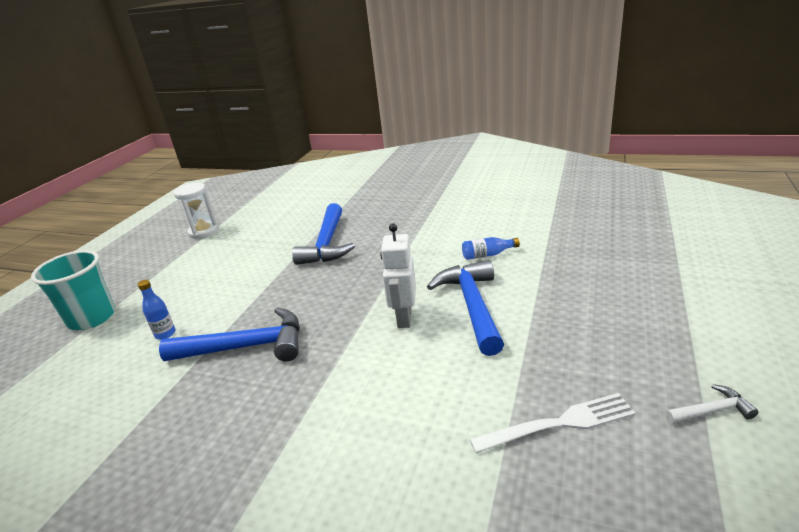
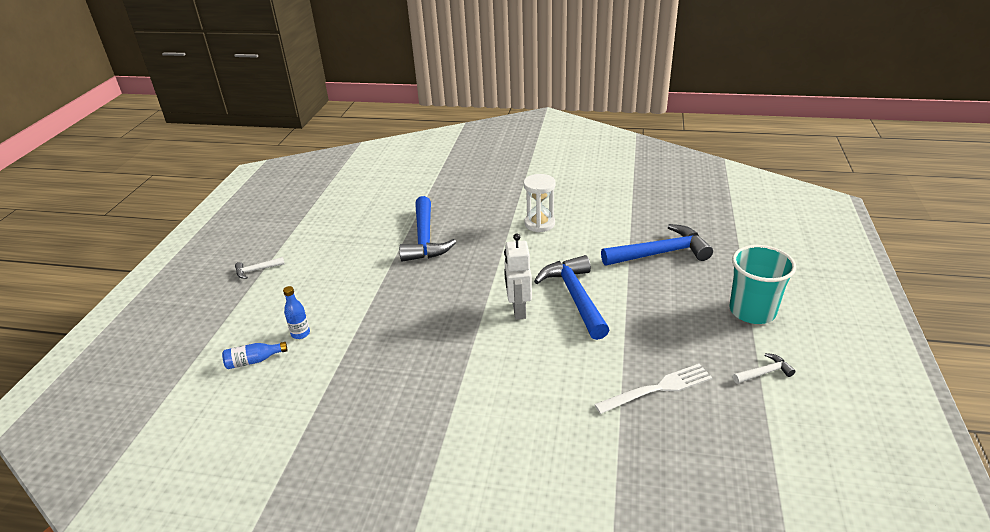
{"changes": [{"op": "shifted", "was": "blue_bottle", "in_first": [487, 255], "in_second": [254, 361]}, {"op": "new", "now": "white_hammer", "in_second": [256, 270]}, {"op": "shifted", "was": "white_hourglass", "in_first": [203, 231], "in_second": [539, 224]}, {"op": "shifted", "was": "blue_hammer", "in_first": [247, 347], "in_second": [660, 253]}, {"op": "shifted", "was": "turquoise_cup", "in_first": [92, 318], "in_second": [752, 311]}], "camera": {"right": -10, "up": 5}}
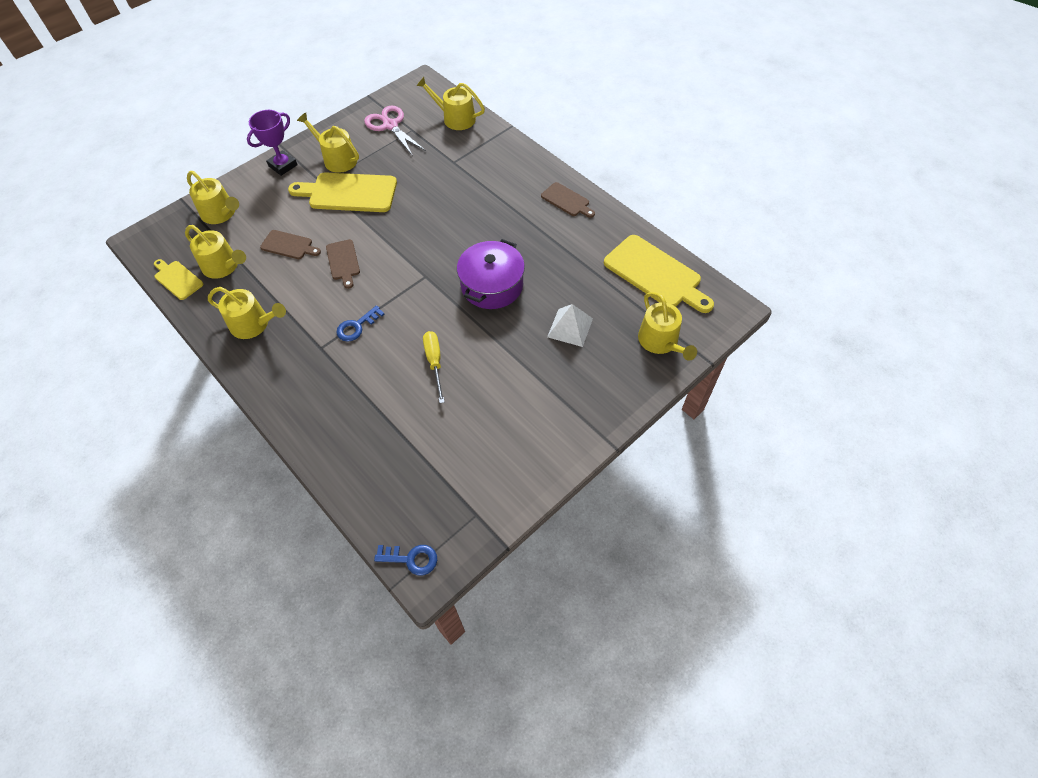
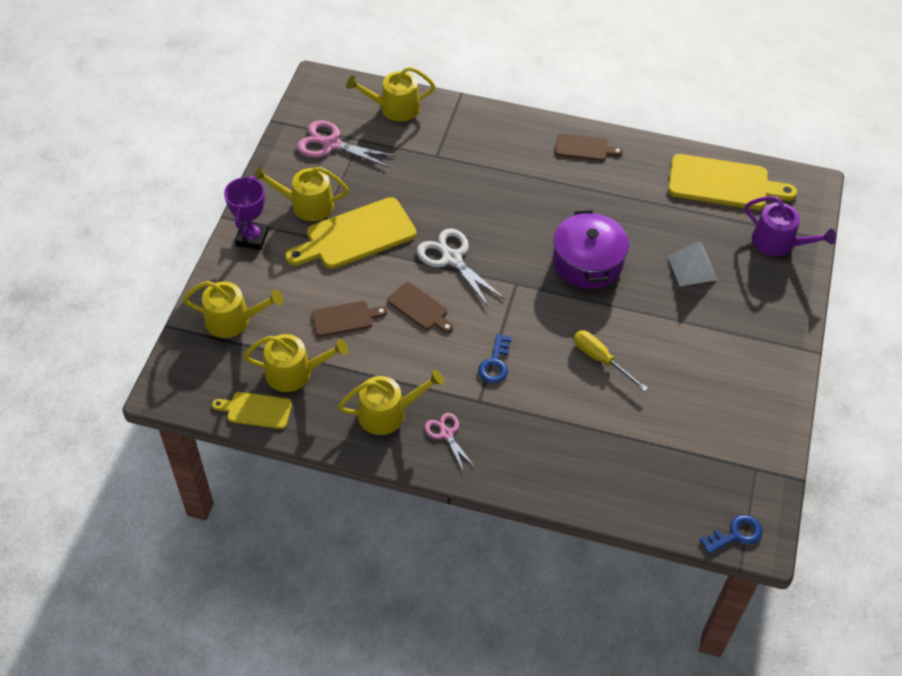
{"changes": [{"op": "new", "now": "white_scissors", "in_second": [452, 259]}, {"op": "new", "now": "pink_scissors", "in_second": [446, 434]}, {"op": "repainted", "was": "yellow_watering_can", "now": "purple_watering_can", "in_first": [660, 342], "in_second": [778, 243]}], "camera": {"right": -35, "up": -5}}
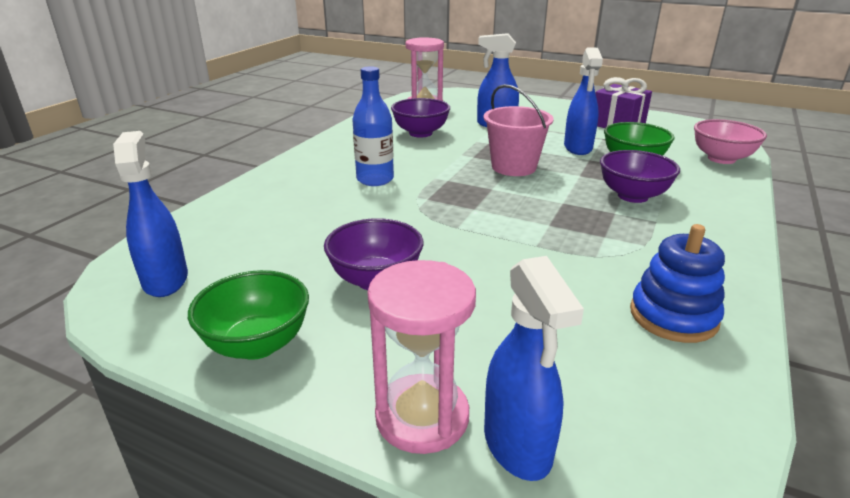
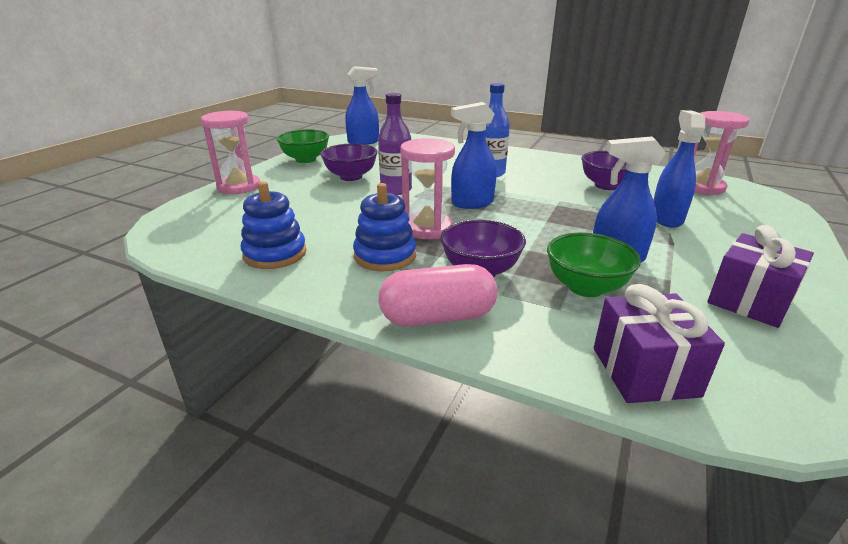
{"changes": [{"op": "new", "now": "blue_stacking_toy", "in_second": [385, 256]}, {"op": "new", "now": "purple_bottle", "in_second": [396, 190]}, {"op": "new", "now": "pink_capsule", "in_second": [438, 317]}, {"op": "new", "now": "pink_hourglass", "in_second": [427, 228]}, {"op": "shifted", "was": "blue_spray_bottle", "in_first": [517, 445], "in_second": [472, 203]}, {"op": "swapped", "was": "pink_bowl", "now": "purple_gift", "in_first": [721, 159], "in_second": [644, 371]}, {"op": "gone", "was": "pink_bucket", "in_first": [513, 167]}], "camera": {"right": 90, "up": 0}}
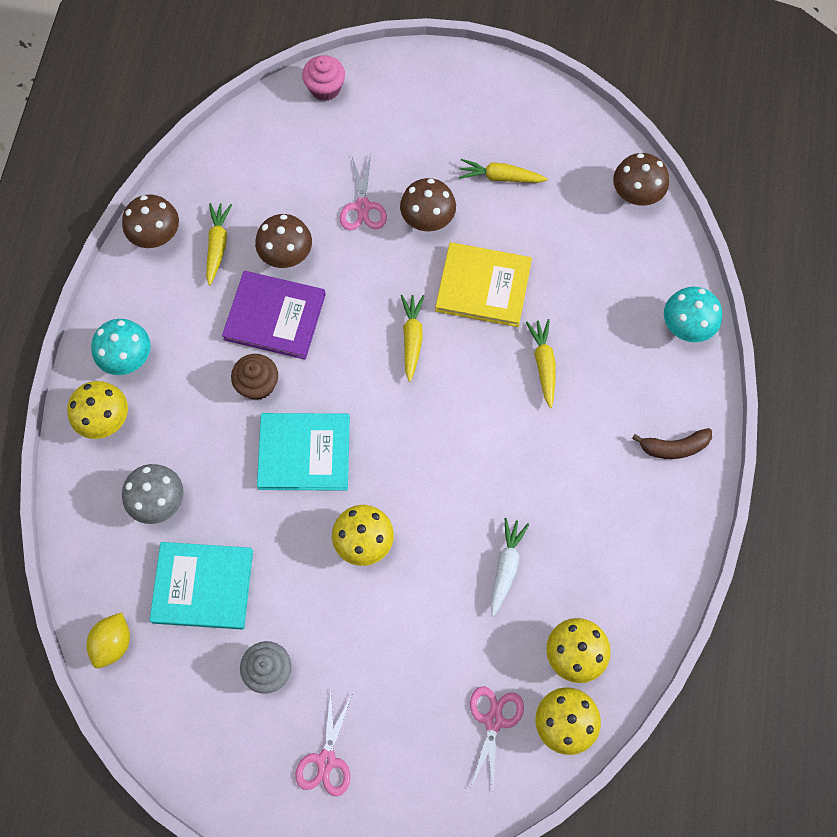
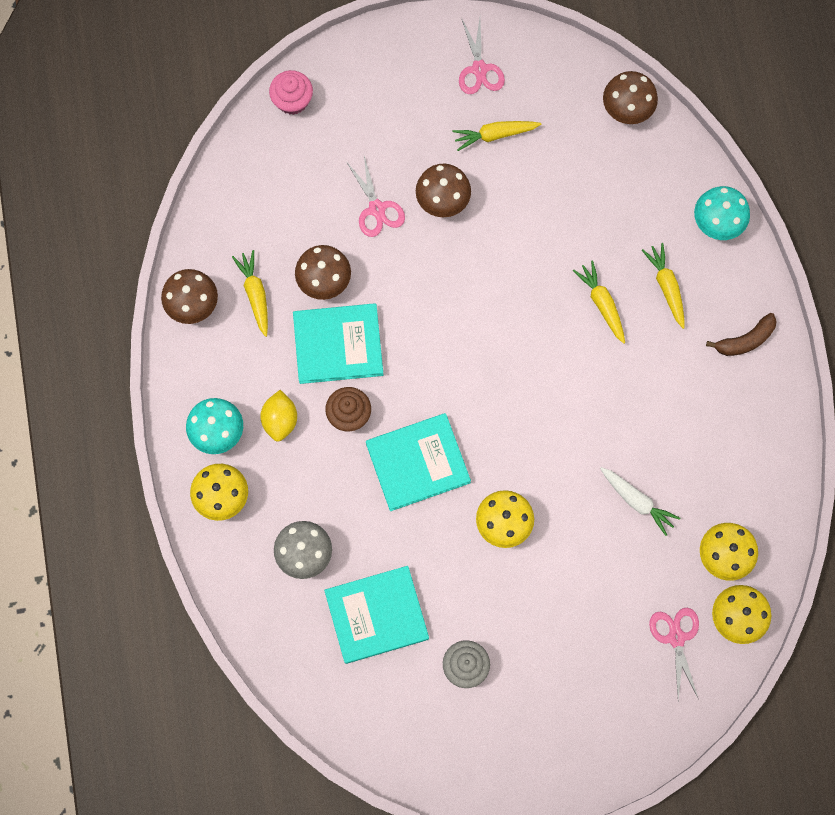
{"changes": [{"op": "shifted", "was": "yellow_lemon", "in_first": [113, 643], "in_second": [280, 420]}, {"op": "repainted", "was": "purple_book", "now": "turquoise_book", "in_first": [275, 317], "in_second": [338, 345]}, {"op": "shifted", "was": "pink_scissors", "in_first": [326, 760], "in_second": [479, 69]}, {"op": "rotated", "was": "white_carrot", "in_first": [506, 567], "in_second": [637, 501], "clockwise": 135}, {"op": "shifted", "was": "yellow_carrot", "in_first": [412, 339], "in_second": [666, 287]}, {"op": "gone", "was": "yellow_book", "in_first": [483, 286]}], "camera": {"right": -20, "up": 5}}
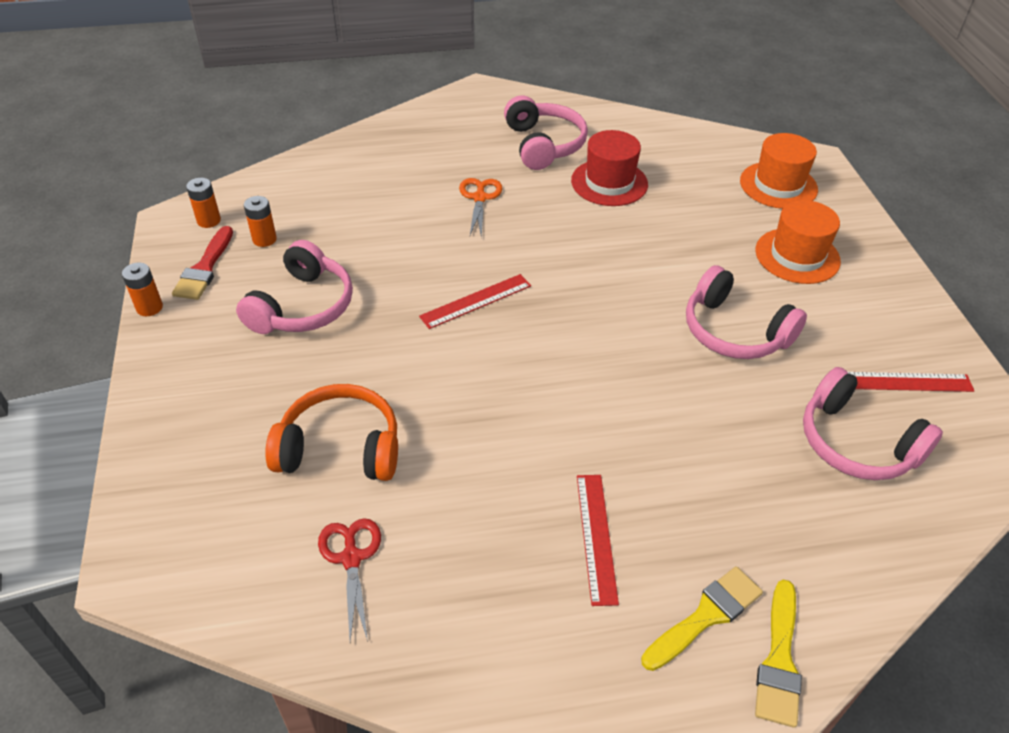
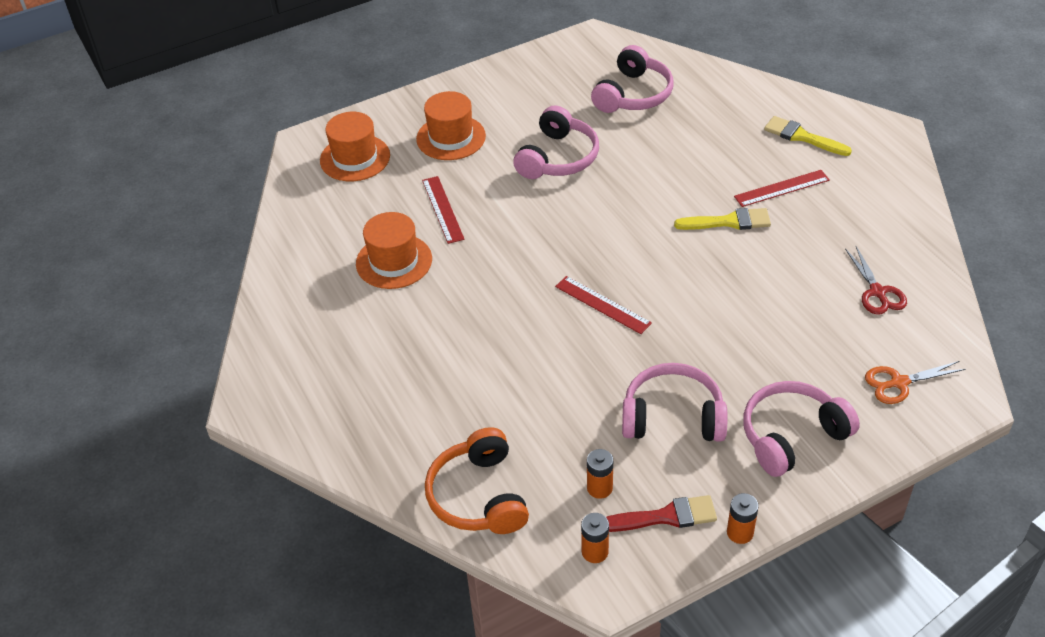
{"changes": [{"op": "repainted", "was": "red_hat", "now": "orange_hat", "in_first": [609, 182], "in_second": [394, 261]}, {"op": "shifted", "was": "red_ruler", "in_first": [906, 381], "in_second": [442, 209]}, {"op": "shifted", "was": "orange_headphones", "in_first": [340, 448], "in_second": [478, 496]}, {"op": "shifted", "was": "yellow_brush", "in_first": [779, 660], "in_second": [728, 222]}, {"op": "shifted", "was": "pink_headphones", "in_first": [543, 145], "in_second": [792, 436]}, {"op": "rotated", "was": "red_scissors", "in_first": [351, 558], "in_second": [877, 292], "clockwise": -75}, {"op": "shifted", "was": "orange_scissors", "in_first": [479, 198], "in_second": [899, 383]}], "camera": {"right": -105, "up": 0}}
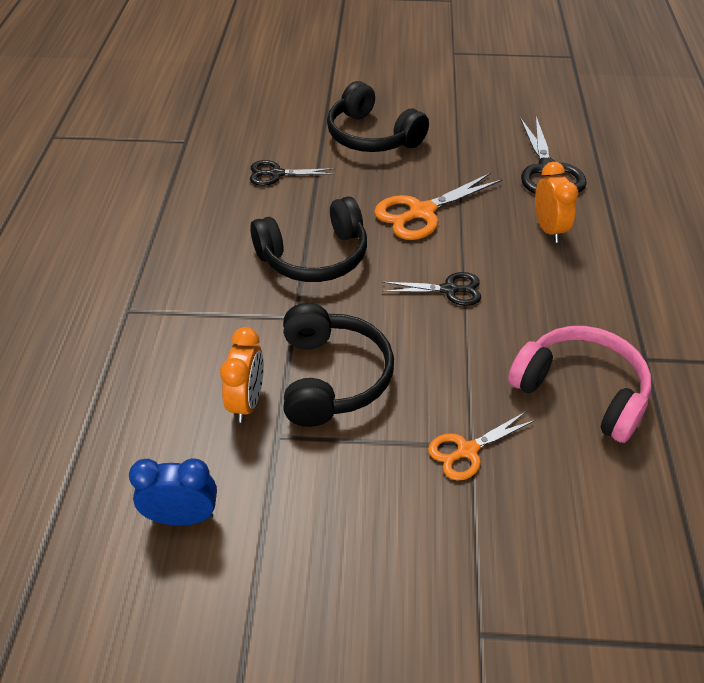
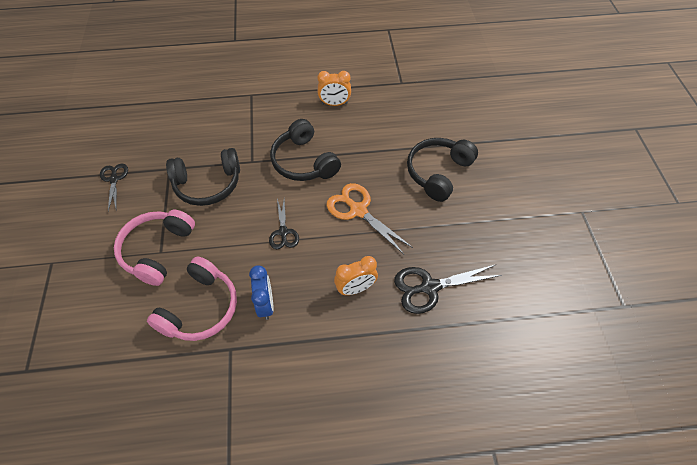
{"changes": [{"op": "shifted", "was": "black_scissors", "in_first": [276, 174], "in_second": [114, 179]}, {"op": "swapped", "was": "orange_scissors", "now": "pink_headphones", "in_first": [467, 450], "in_second": [157, 250]}, {"op": "shifted", "was": "blue_clock", "in_first": [182, 517], "in_second": [266, 304]}, {"op": "shifted", "was": "orange_clock", "in_first": [247, 402], "in_second": [334, 104]}], "camera": {"right": 80, "up": 10}}
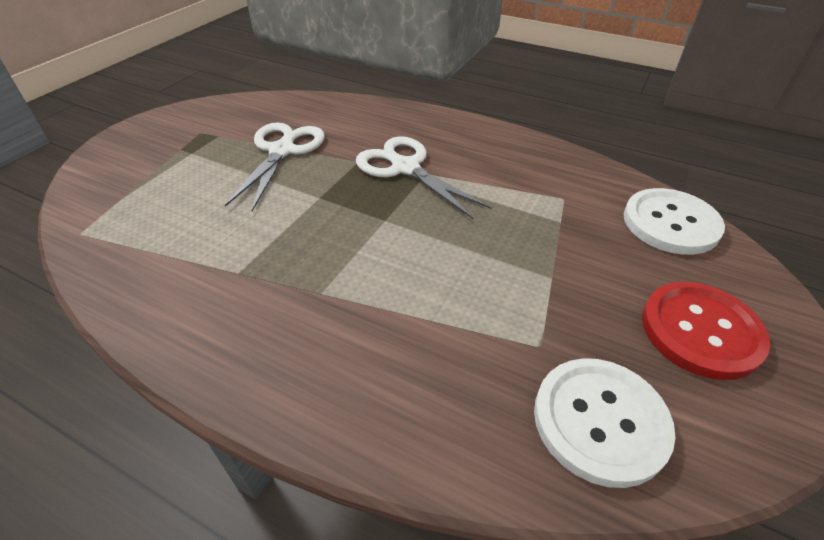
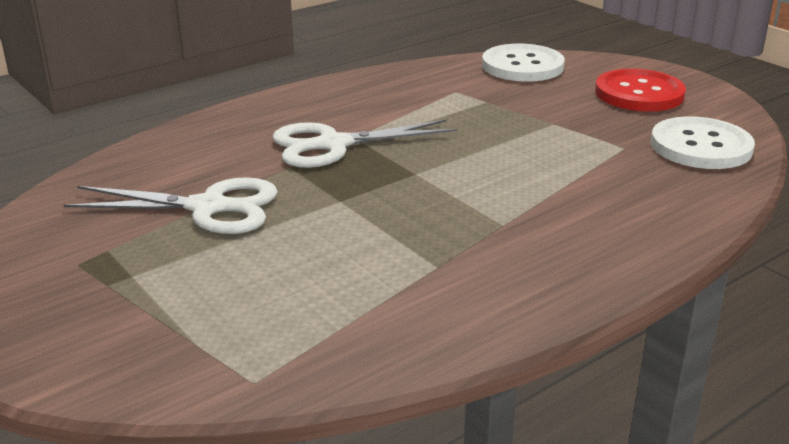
{"changes": [{"op": "rotated", "was": "white_scissors", "in_first": [282, 150], "in_second": [210, 207], "clockwise": 150}], "camera": {"right": -65, "up": -15}}
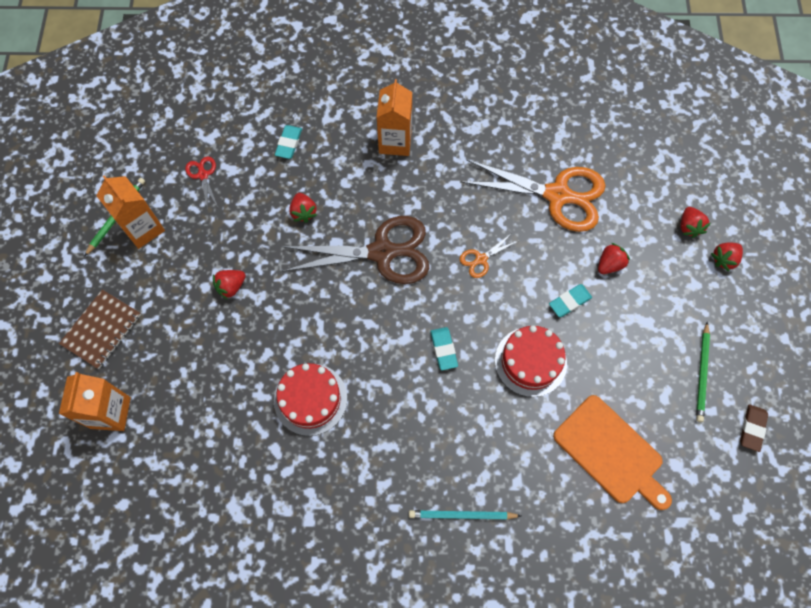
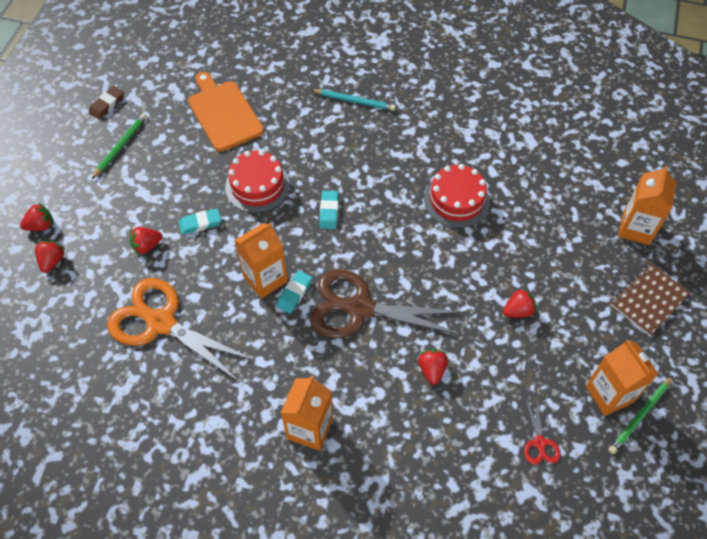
{"changes": [{"op": "swapped", "was": "orange_scissors", "now": "orange_carton", "in_first": [481, 259], "in_second": [265, 279]}, {"op": "shifted", "was": "turquoise_eraser", "in_first": [289, 143], "in_second": [294, 293]}], "camera": {"right": -165, "up": -10}}
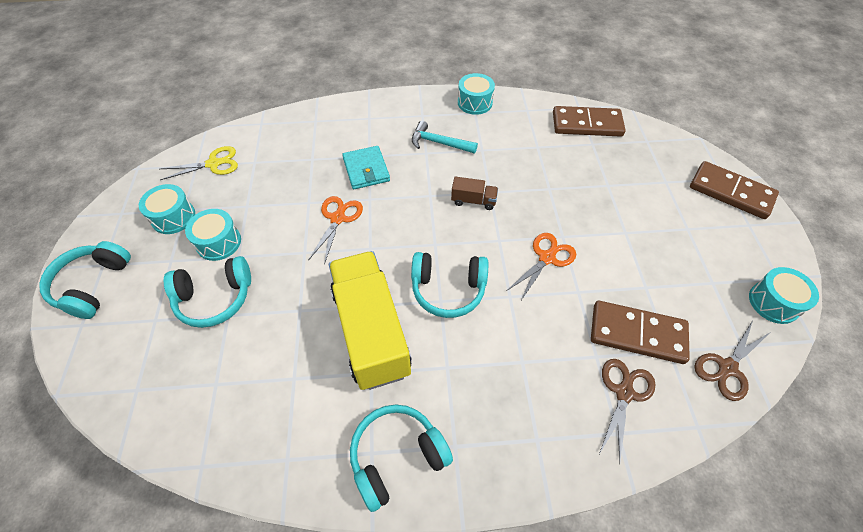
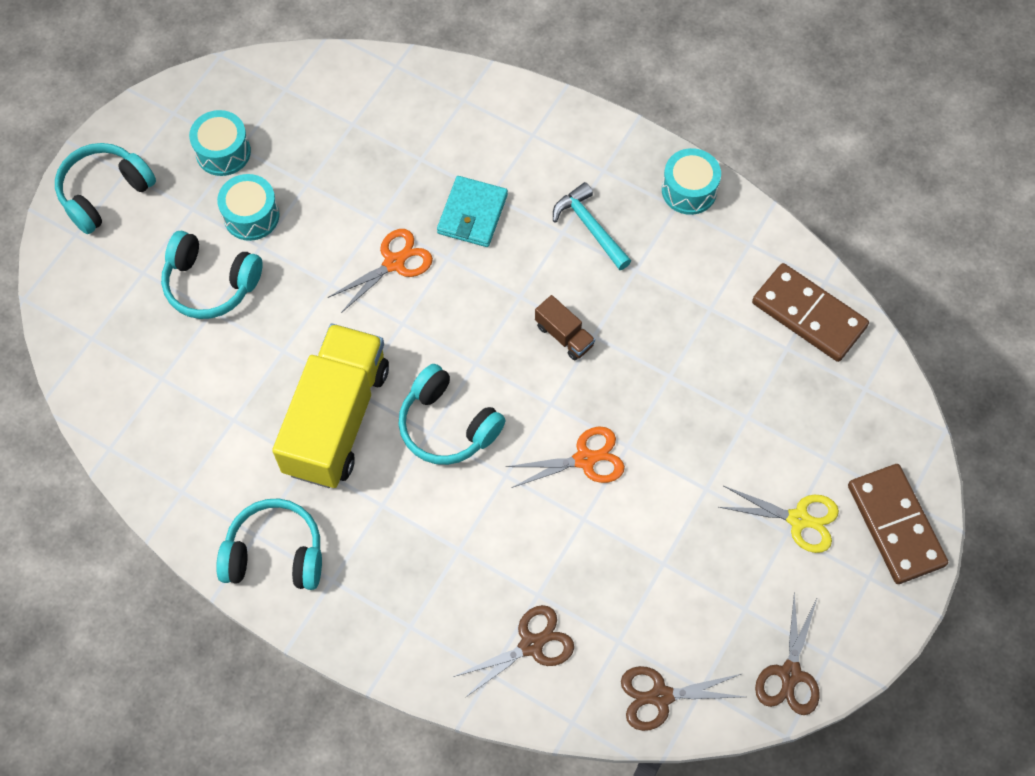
{"changes": [{"op": "shifted", "was": "yellow_scissors", "in_first": [214, 164], "in_second": [798, 519]}, {"op": "swapped", "was": "turquoise_drum", "now": "brown_scissors", "in_first": [773, 302], "in_second": [790, 674]}, {"op": "gone", "was": "brown_domino", "in_first": [637, 334]}], "camera": {"right": 35, "up": 10}}
